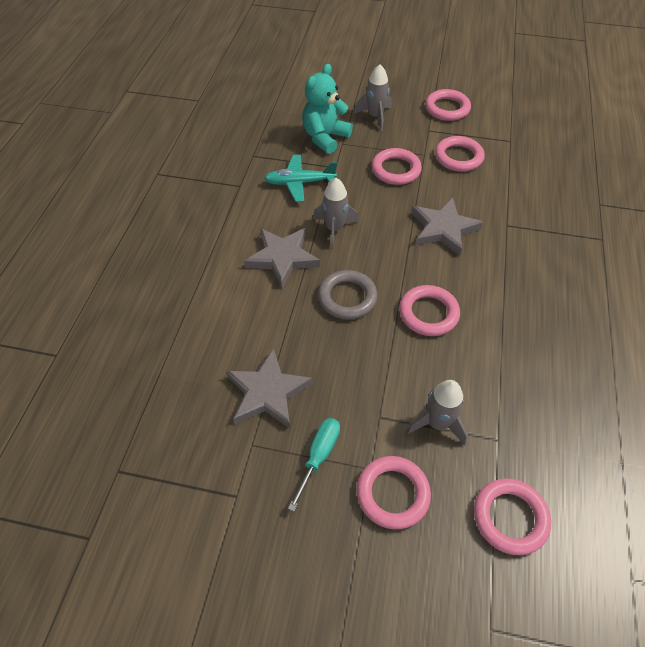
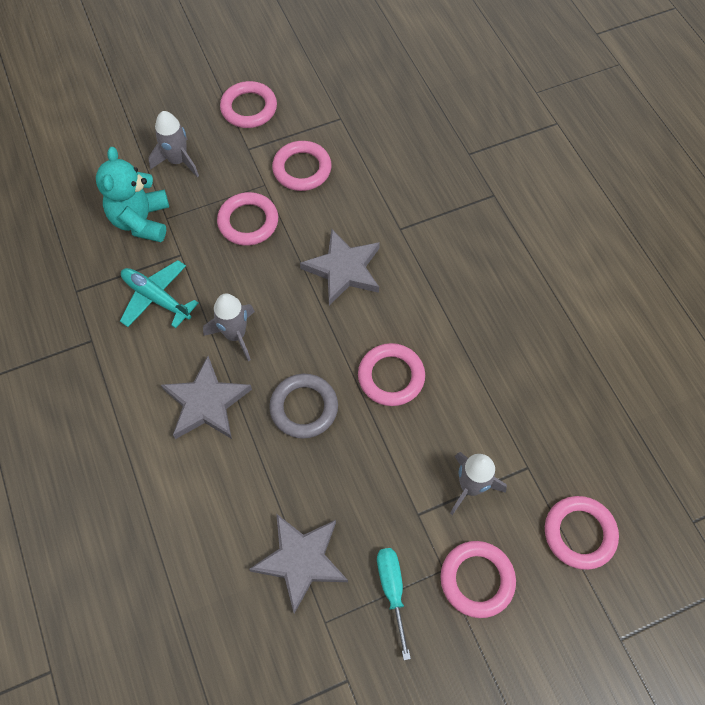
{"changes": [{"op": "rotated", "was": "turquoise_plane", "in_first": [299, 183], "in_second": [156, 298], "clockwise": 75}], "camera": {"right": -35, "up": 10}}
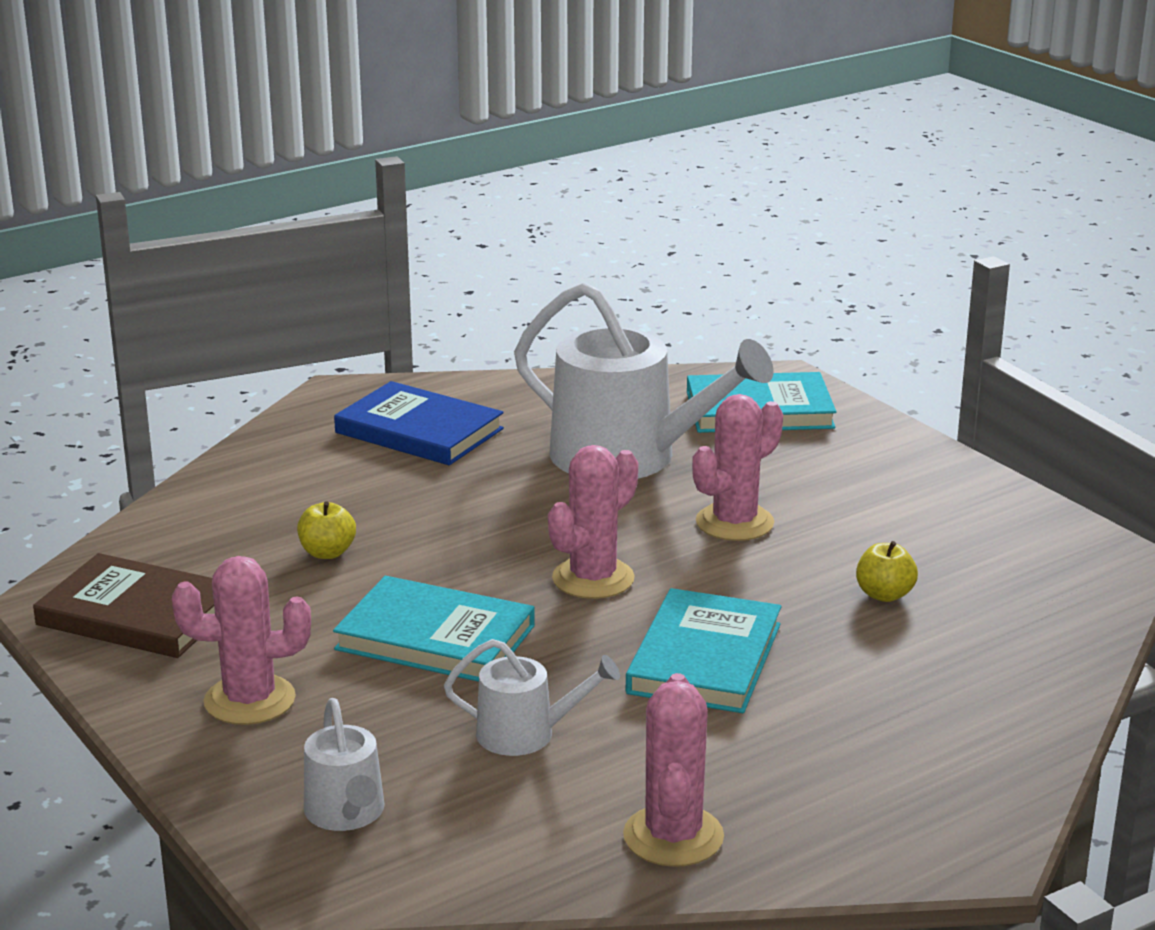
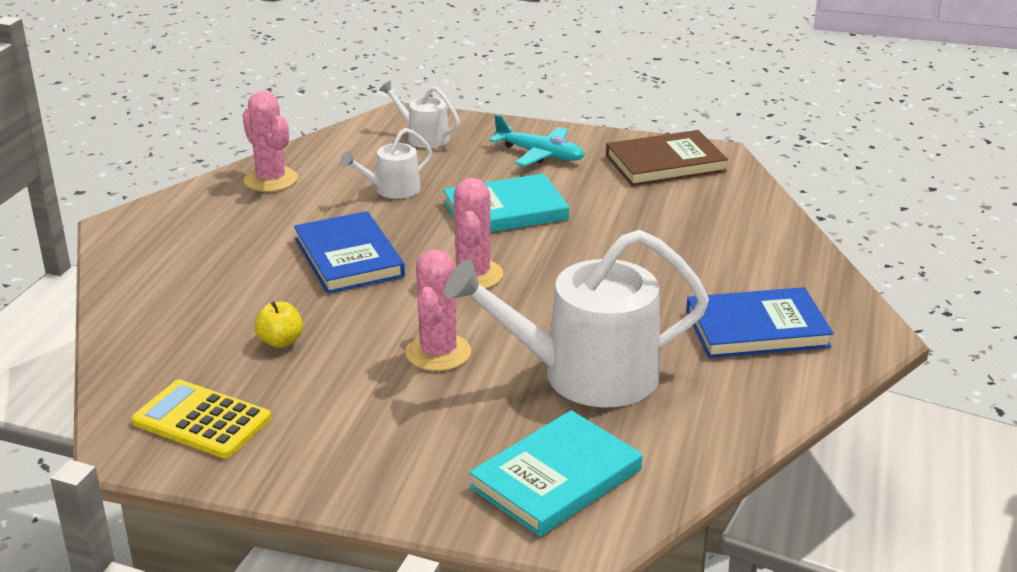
{"changes": [{"op": "new", "now": "yellow_calculator", "in_second": [202, 420]}, {"op": "repainted", "was": "turquoise_book", "now": "blue_book", "in_first": [704, 658], "in_second": [348, 257]}, {"op": "swapped", "was": "pink_cactus", "now": "turquoise_plane", "in_first": [250, 700], "in_second": [540, 154]}, {"op": "gone", "was": "yellow_apple", "in_first": [327, 553]}], "camera": {"right": 140, "up": 5}}
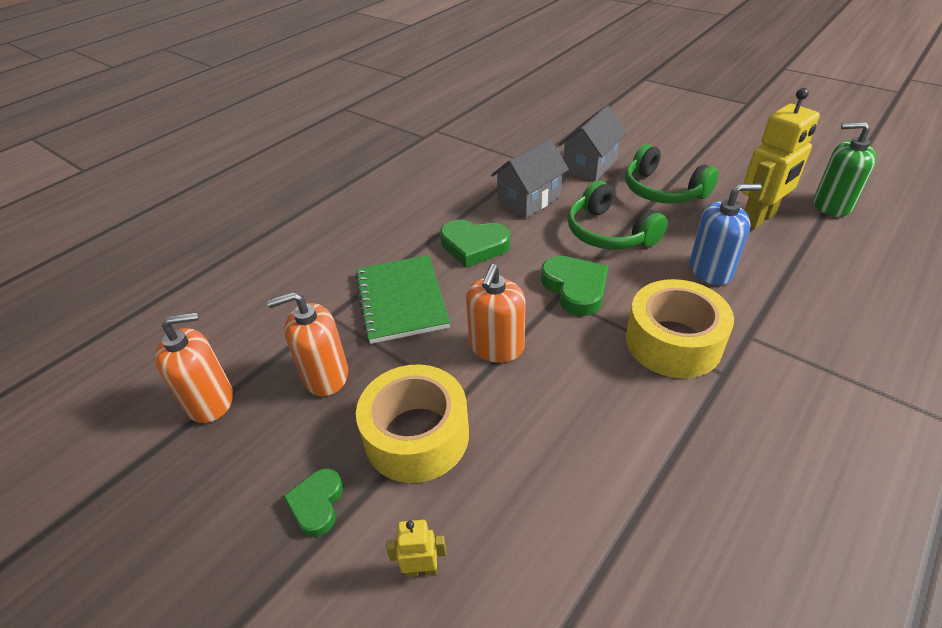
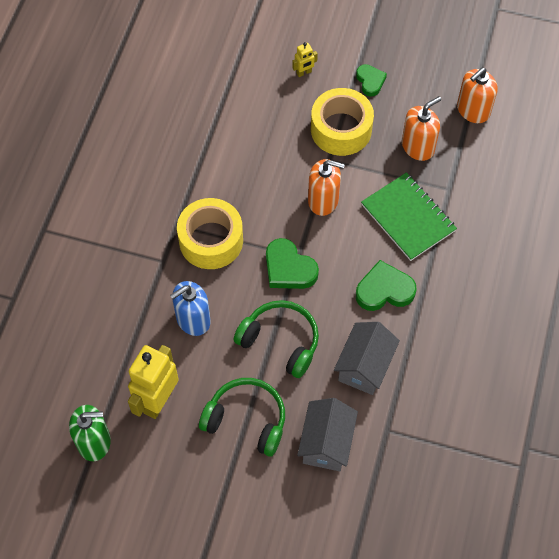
{"changes": [{"op": "rotated", "was": "orange_soap_dispenser", "in_first": [496, 347], "in_second": [323, 200], "clockwise": 105}], "camera": {"right": 155, "up": 20}}
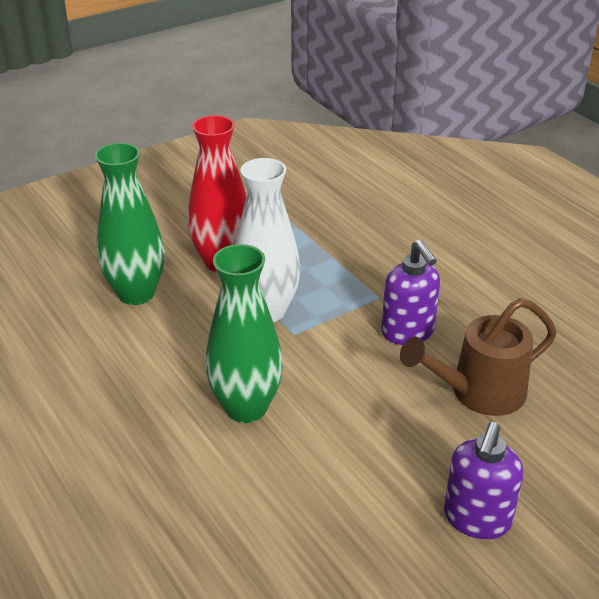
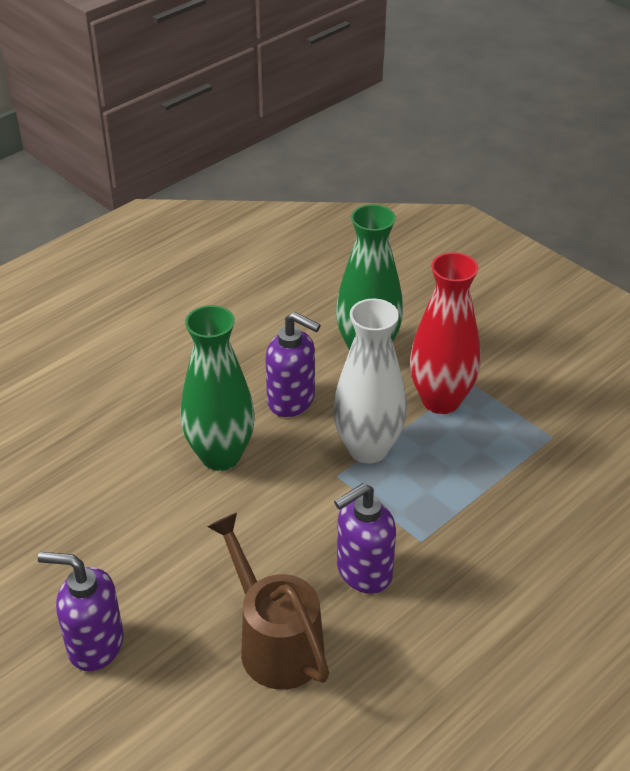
{"changes": [{"op": "new", "now": "purple_soap_dispenser", "in_second": [292, 400]}], "camera": {"right": 80, "up": 5}}
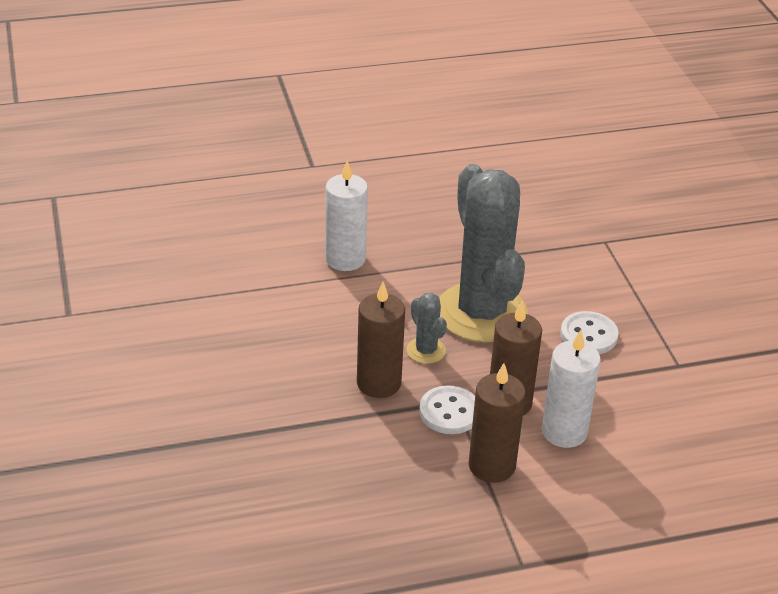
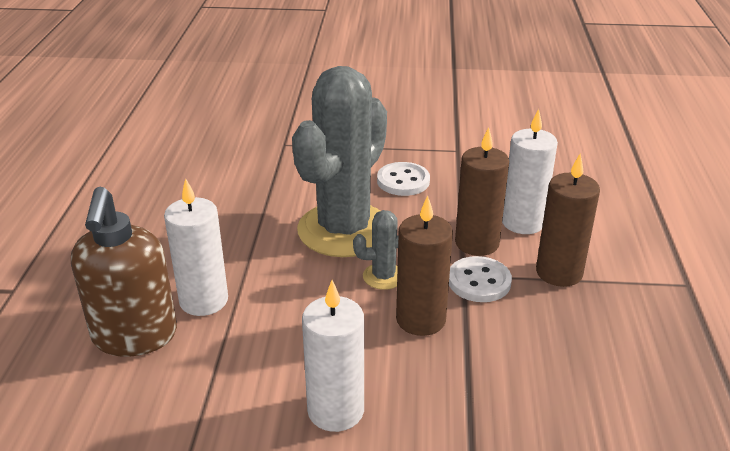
{"changes": [{"op": "new", "now": "brown_soap_dispenser", "in_second": [135, 337]}, {"op": "rotated", "was": "grey_cactus", "in_first": [481, 313], "in_second": [344, 230], "clockwise": -60}, {"op": "new", "now": "white_candle", "in_second": [335, 410]}], "camera": {"right": -70, "up": -5}}
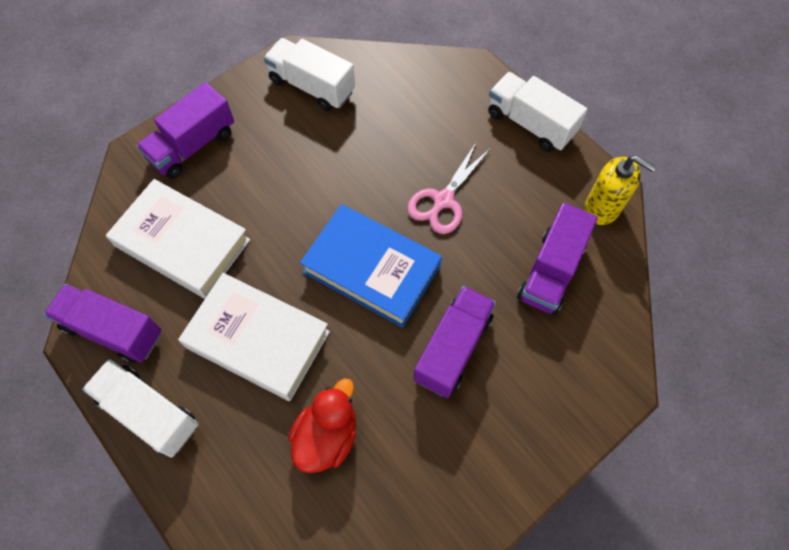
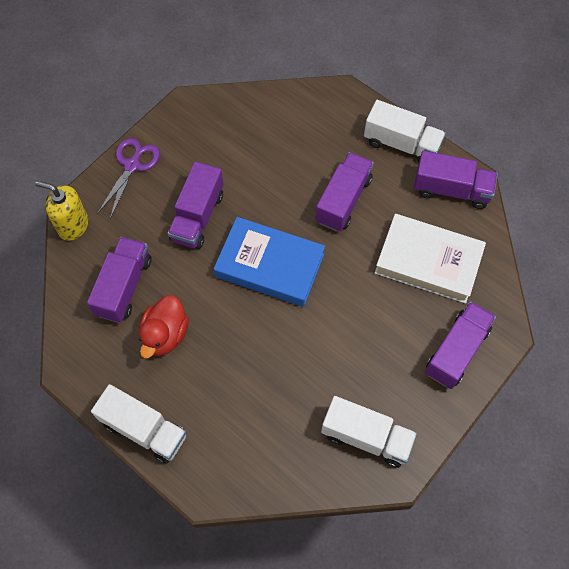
{"changes": [{"op": "shifted", "was": "yellow_soap_dispenser", "in_first": [602, 208], "in_second": [73, 225]}, {"op": "new", "now": "purple_scissors", "in_second": [132, 165]}, {"op": "shifted", "was": "red_duck", "in_first": [327, 436], "in_second": [165, 335]}, {"op": "swapped", "was": "white_book", "now": "purple_truck", "in_first": [258, 339], "in_second": [343, 200]}, {"op": "gone", "was": "pink_scissors", "in_first": [443, 201]}], "camera": {"right": 170, "up": 0}}
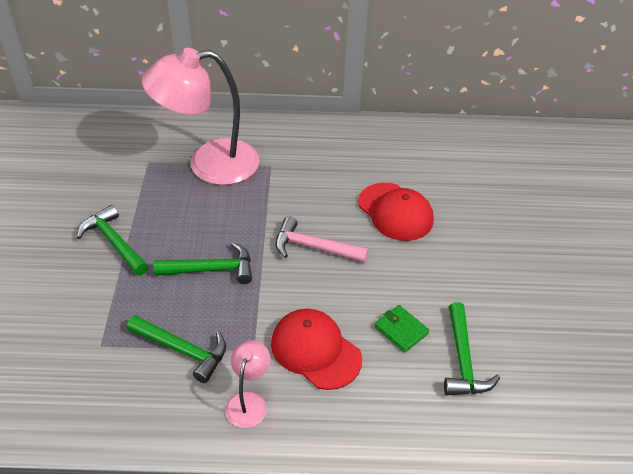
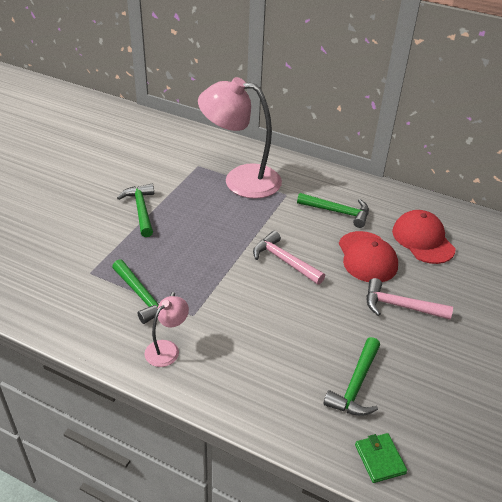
{"changes": [{"op": "shifted", "was": "green_hammer", "in_first": [211, 269], "in_second": [338, 212]}, {"op": "shifted", "was": "green_wallet", "in_first": [401, 330], "in_second": [380, 459]}, {"op": "new", "now": "pink_hammer", "in_second": [400, 306]}, {"op": "shifted", "was": "red_cap", "in_first": [315, 350], "in_second": [423, 240]}], "camera": {"right": 25, "up": -5}}
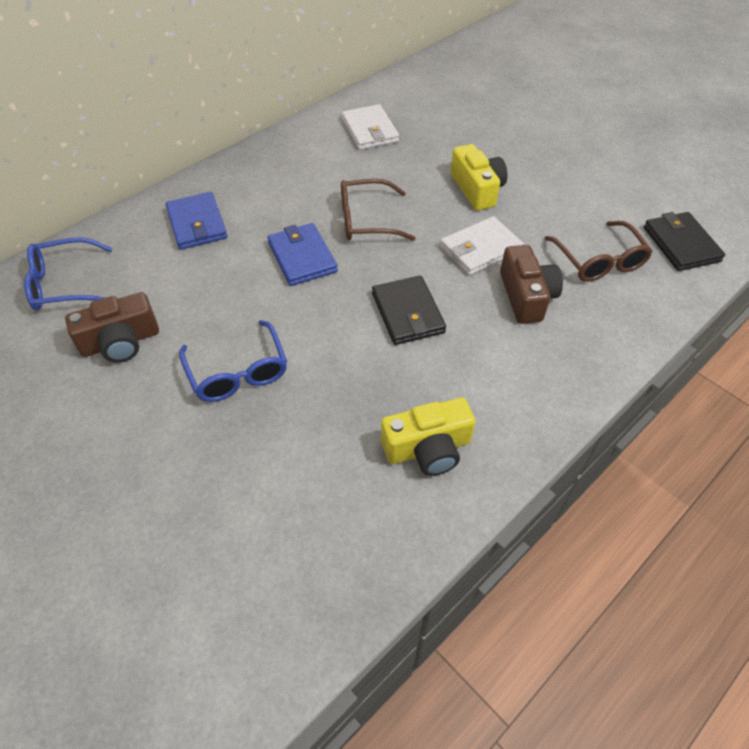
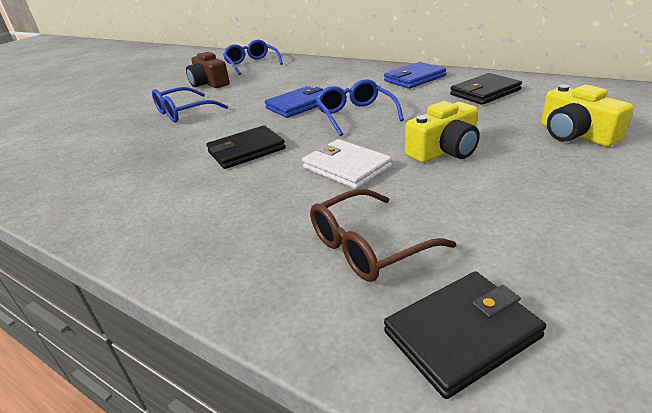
{"changes": [{"op": "repainted", "was": "brown_glasses", "now": "blue_glasses", "in_first": [366, 220], "in_second": [355, 115]}, {"op": "shifted", "was": "blue_wallet", "in_first": [197, 224], "in_second": [414, 78]}, {"op": "repainted", "was": "white_wallet", "now": "black_wallet", "in_first": [370, 131], "in_second": [485, 92]}, {"op": "shifted", "was": "yellow_camera", "in_first": [428, 448], "in_second": [575, 134]}, {"op": "gone", "was": "brown_camera", "in_first": [526, 296]}], "camera": {"right": 80, "up": -20}}
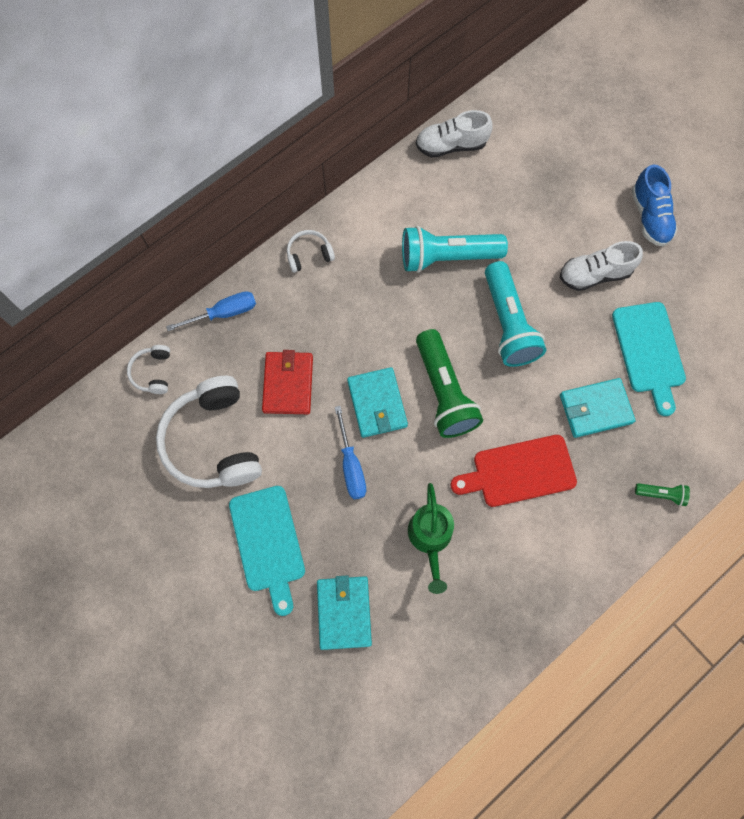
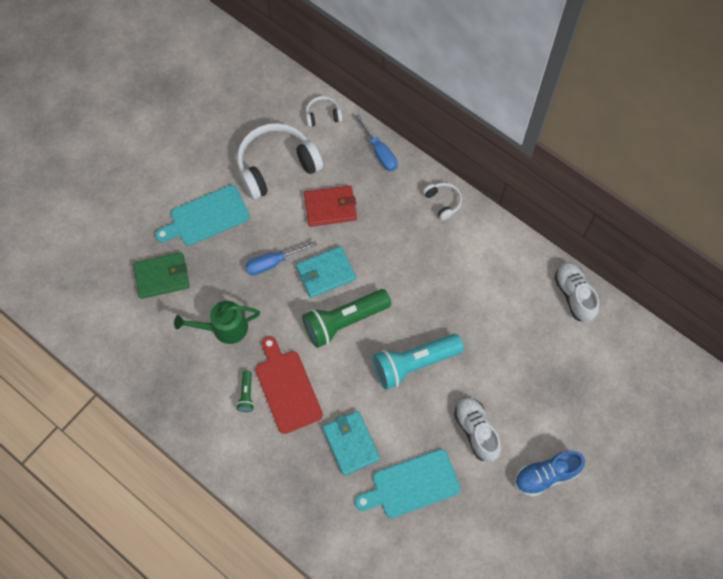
{"changes": [{"op": "repainted", "was": "turquoise_wallet", "now": "green_wallet", "in_first": [344, 612], "in_second": [162, 276]}, {"op": "shifted", "was": "green_flashlight", "in_first": [661, 494], "in_second": [246, 394]}, {"op": "gone", "was": "turquoise_flashlight", "in_first": [447, 257]}], "camera": {"right": 80, "up": -5}}
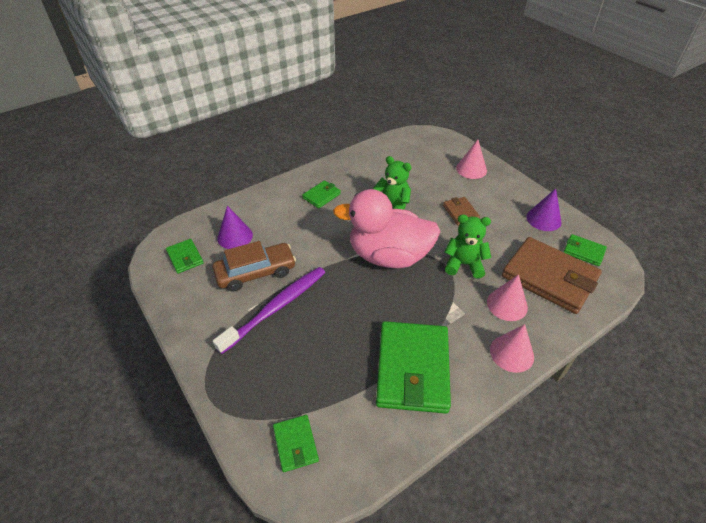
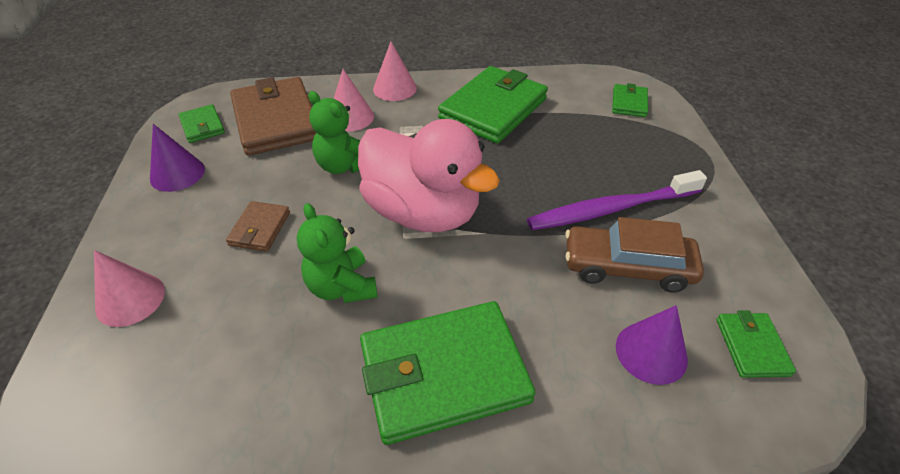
{"changes": [{"op": "scaled", "was": "green_wallet", "in_first": [321, 196], "in_second": [444, 374], "ratio": 2.11}], "camera": {"right": -150, "up": 0}}
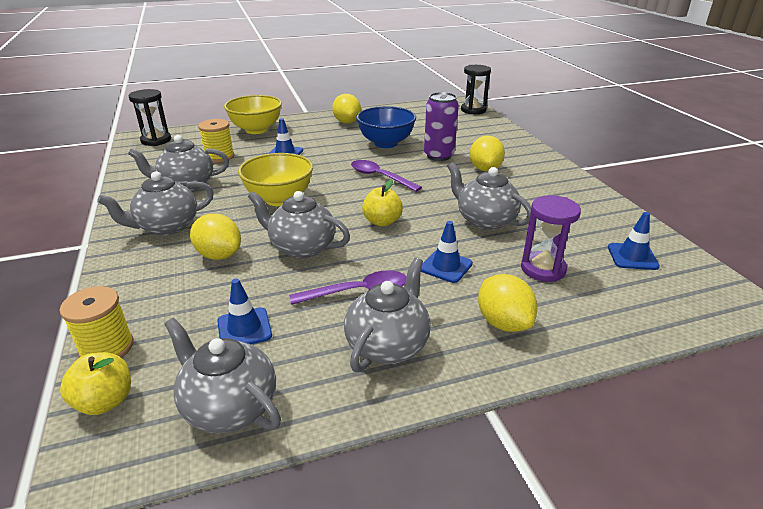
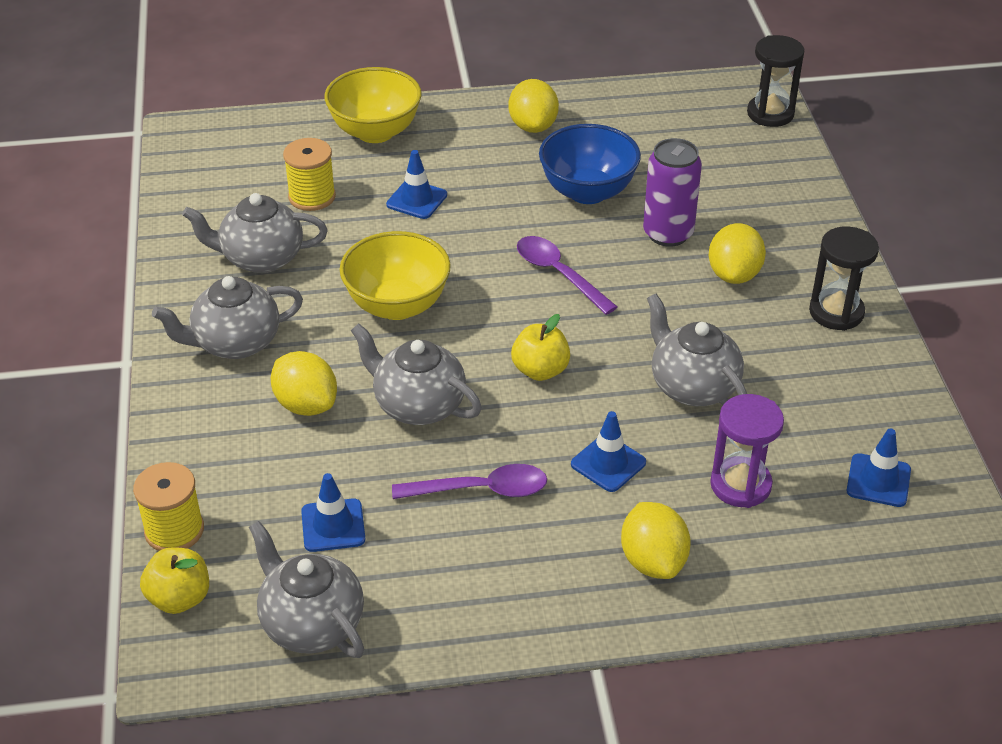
{"changes": [{"op": "shifted", "was": "black_hourglass", "in_first": [156, 140], "in_second": [836, 312]}, {"op": "gone", "was": "grey_teapot", "in_first": [388, 345]}], "camera": {"right": 10, "up": 10}}
